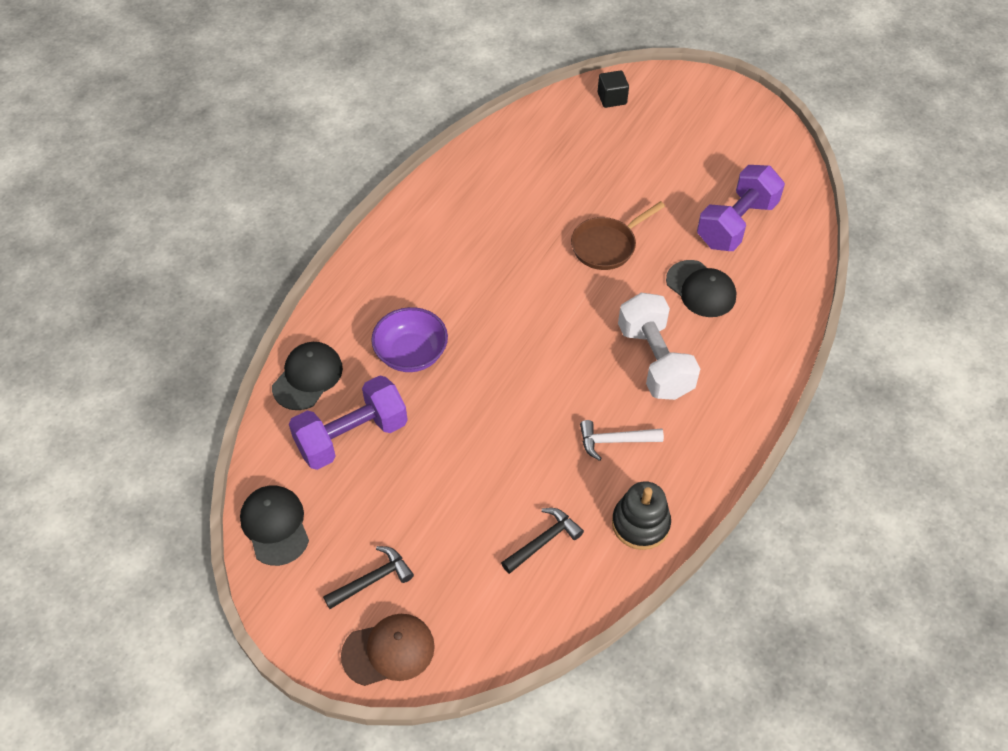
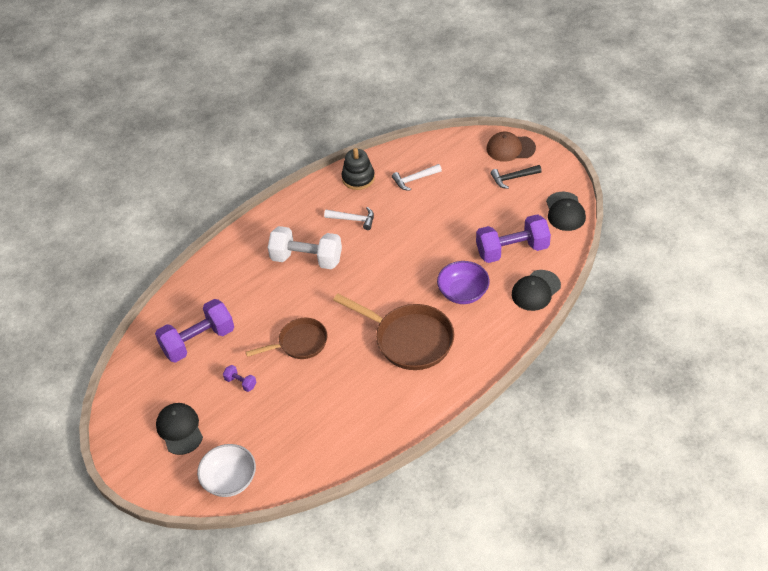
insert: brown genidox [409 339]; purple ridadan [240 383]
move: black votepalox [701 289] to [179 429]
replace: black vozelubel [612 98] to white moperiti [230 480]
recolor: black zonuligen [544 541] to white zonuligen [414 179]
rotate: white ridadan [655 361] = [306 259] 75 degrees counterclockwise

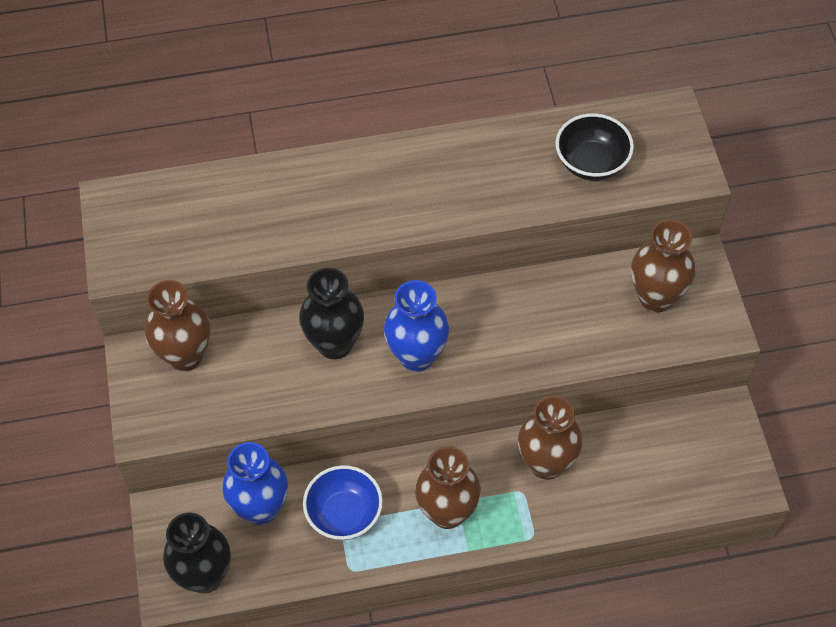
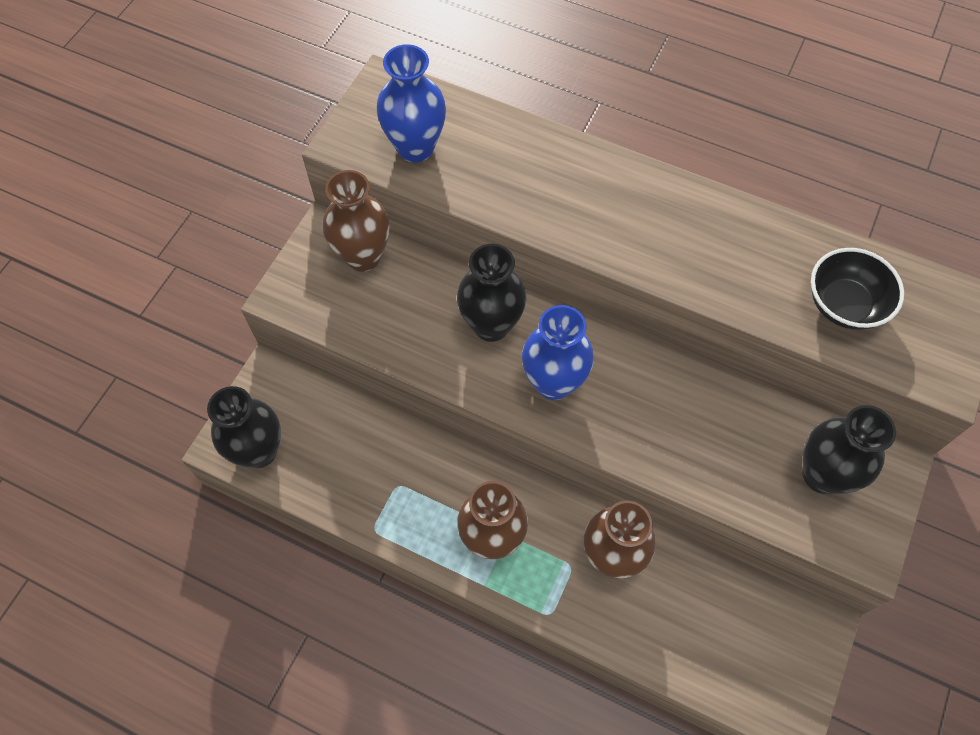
delete: blue moperiti [344 514]
move: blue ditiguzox [261 508] to [415 147]
recolor: brown ditiguzox [656 297] to black ditiguzox [822 475]

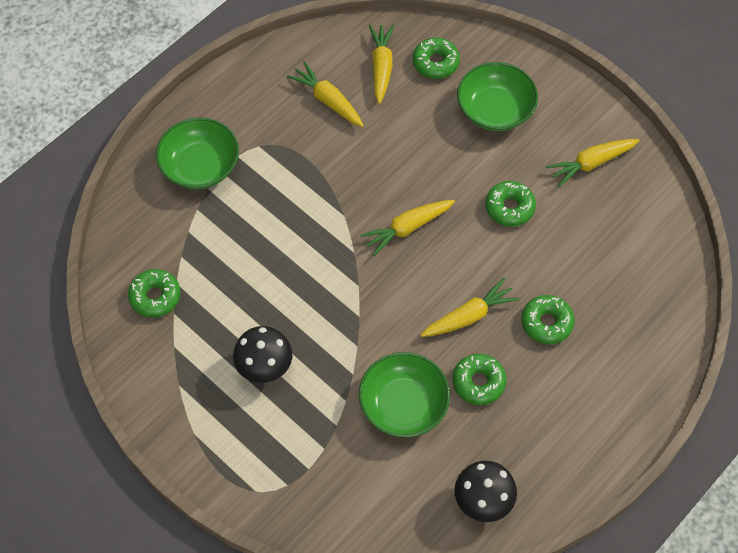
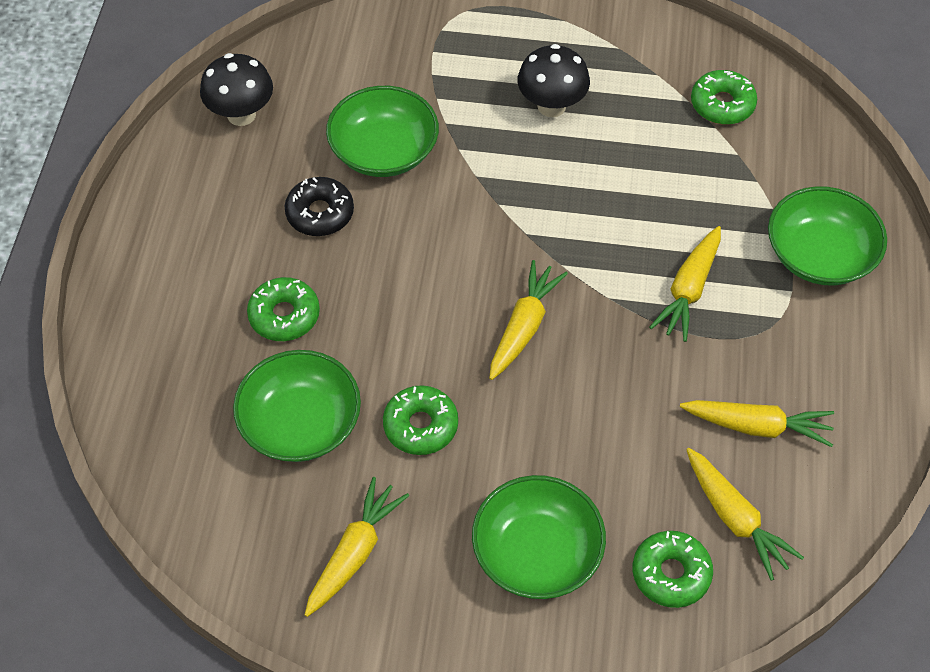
insert: green moperiti [300 423]
move: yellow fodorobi [469 316] to [688 290]
recolor: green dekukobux [478 382] to black dekukobux [320 213]

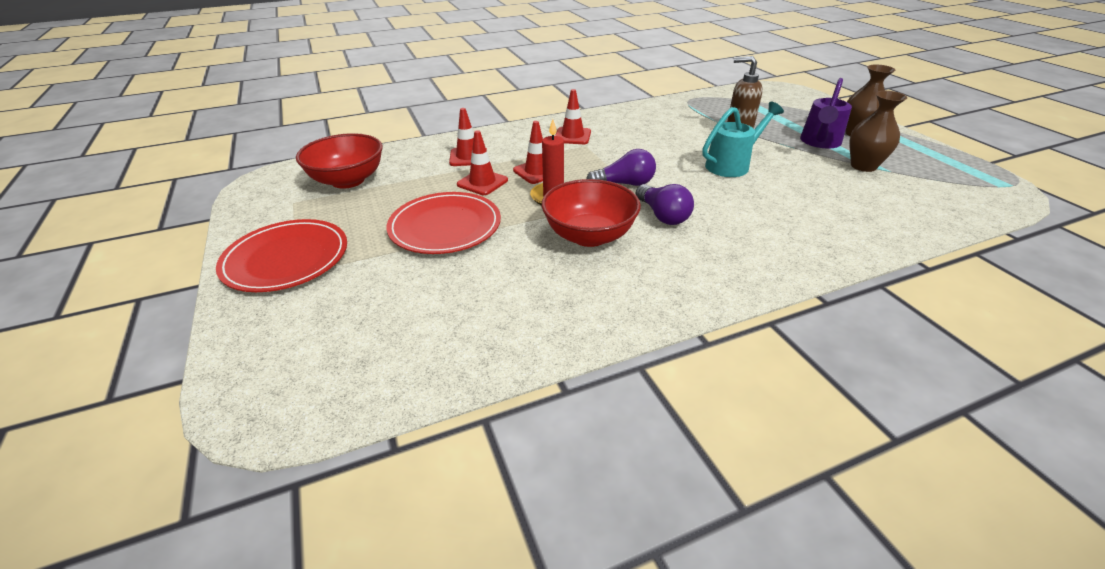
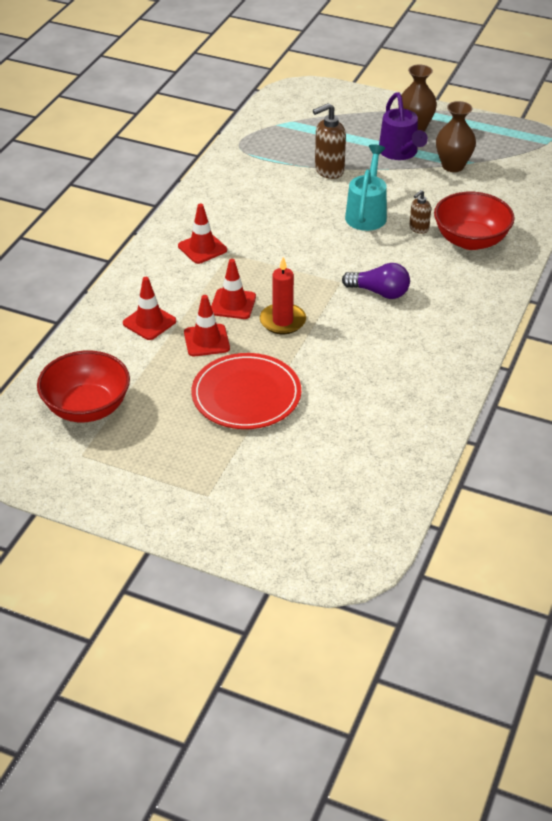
delete: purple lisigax [624 184]; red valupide [286 259]
insert: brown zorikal [418 228]
move: red moperiti [589 236] to [470 240]

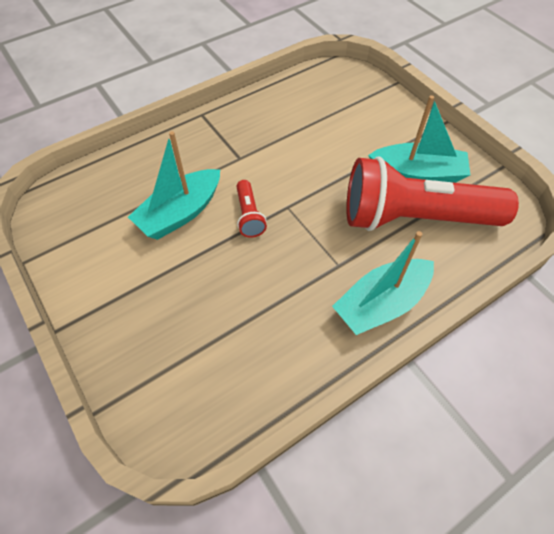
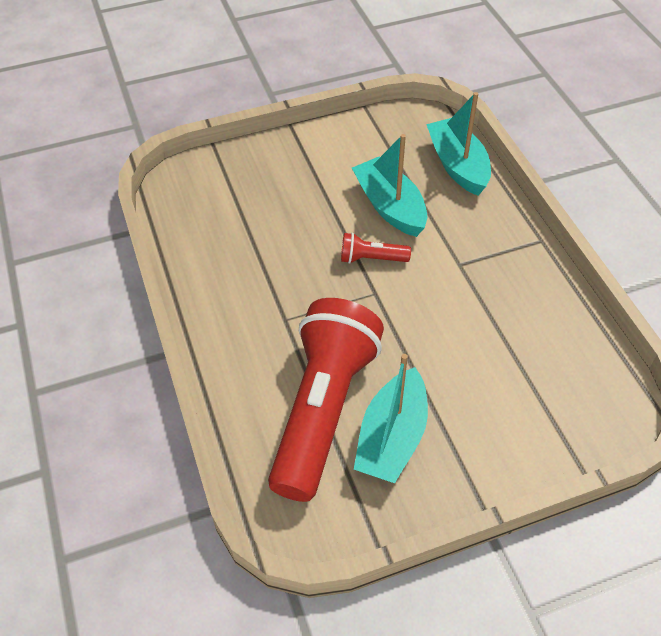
move: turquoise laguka [381 304] to [457 165]

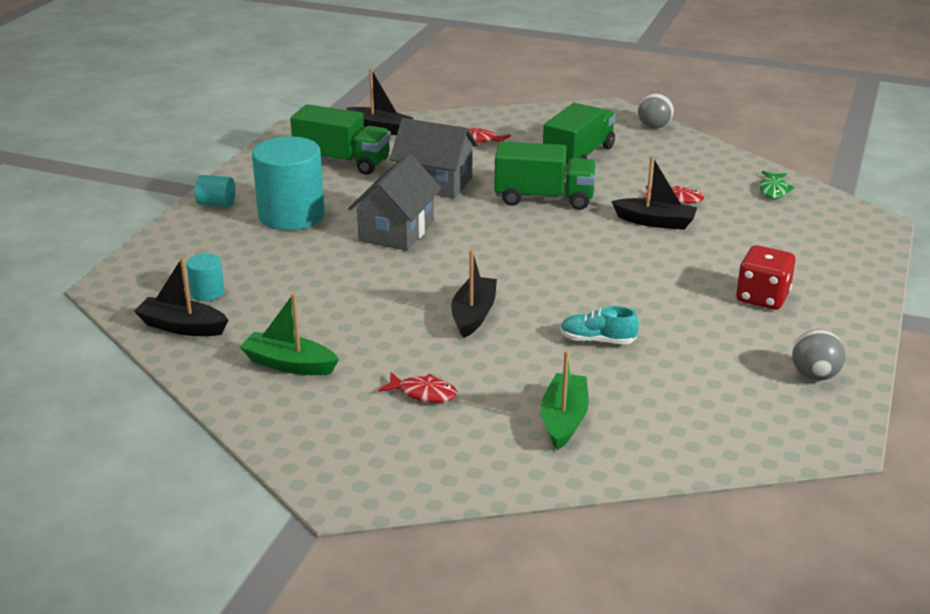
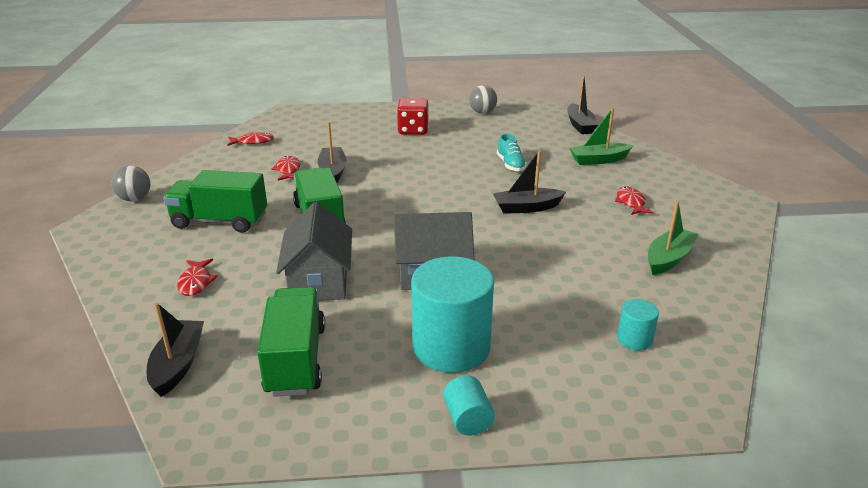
move: black laguka [182 327] to [580 125]
recolor: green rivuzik [773 190] to red rivuzik [253 142]
rotate: green laguka [289 364] = [668 259] 135 degrees counterclockwise

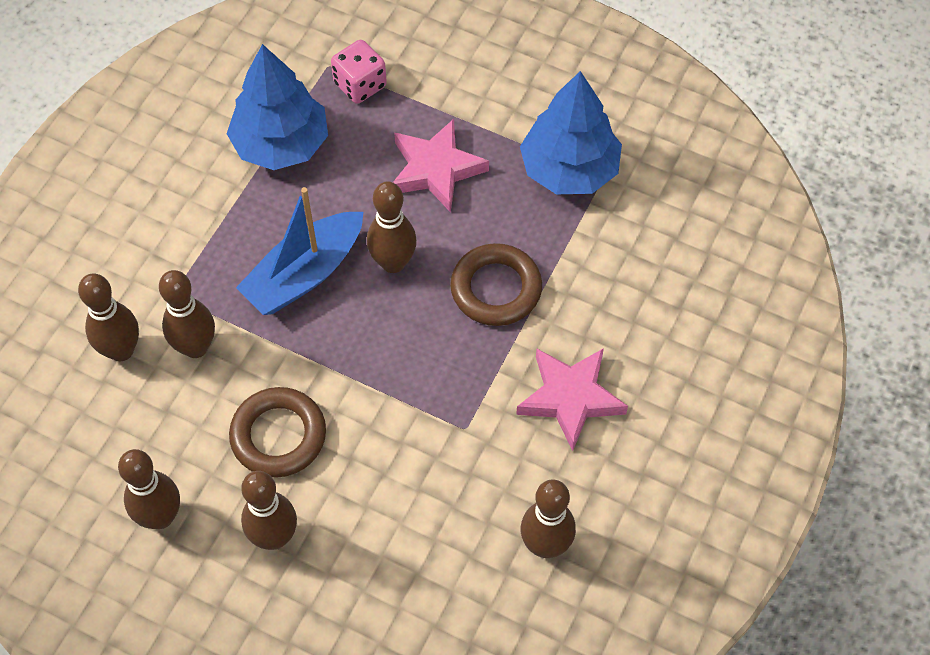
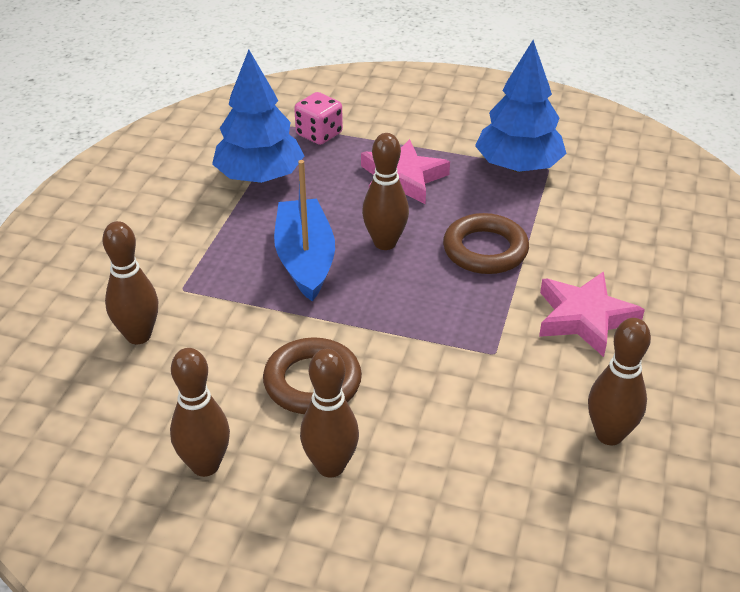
delete: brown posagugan [195 347]
rotate: blue laguka [305 274] = [305 260] 135 degrees clockwise

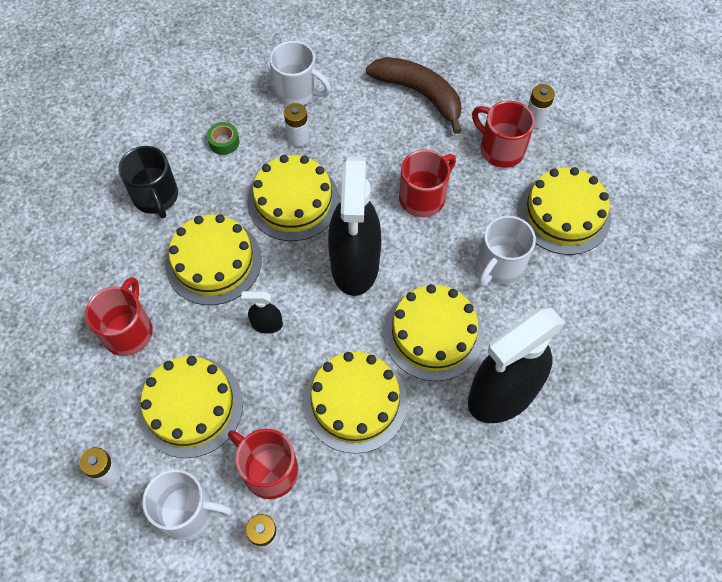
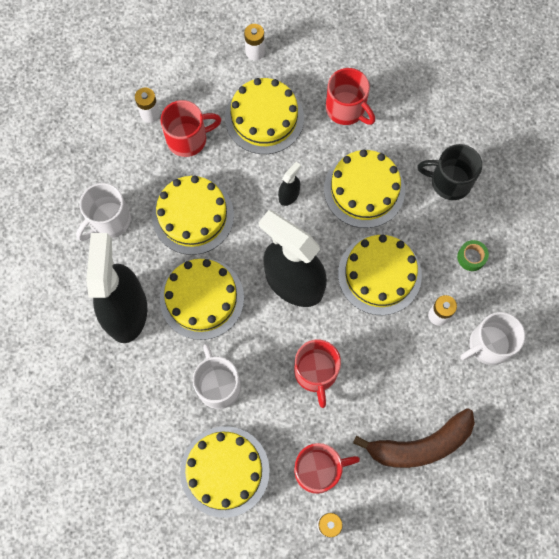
move: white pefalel [188 511] to [108 221]

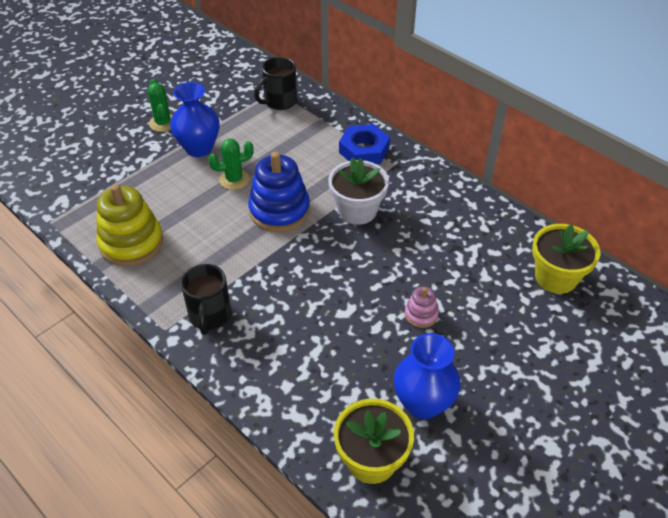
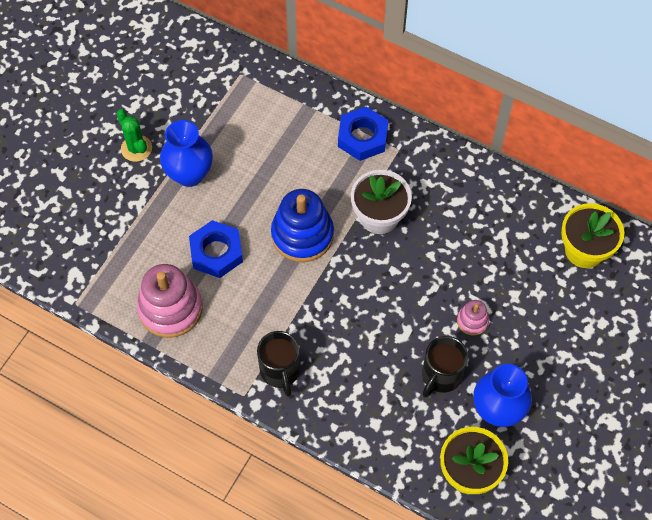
delete: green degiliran [234 179]
insert: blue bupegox [216 252]
move: black pefalel [279 102] to [441 376]
recolor: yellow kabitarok [131 243] to pink kabitarok [170 308]

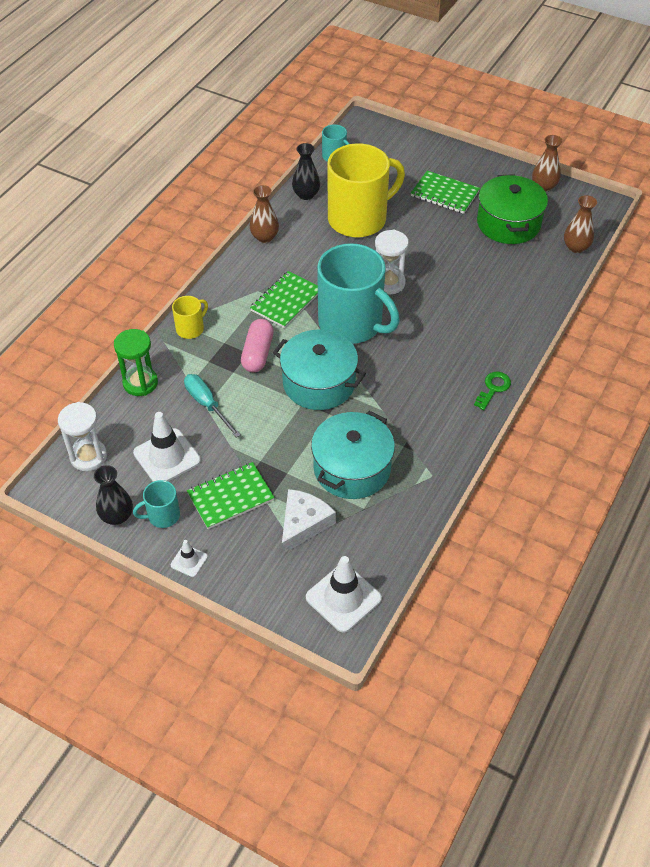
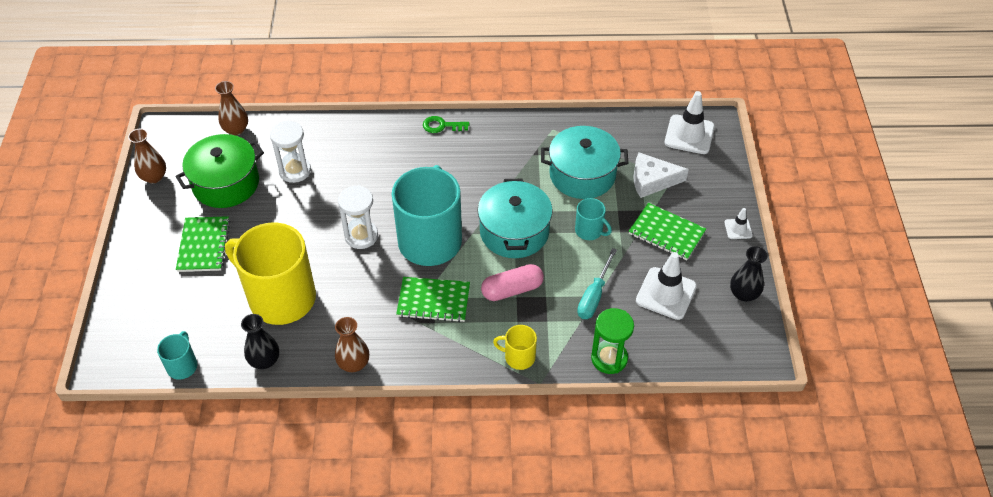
move: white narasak [88 456] to [295 171]; turquoise pefalel [162 515] to [589 231]

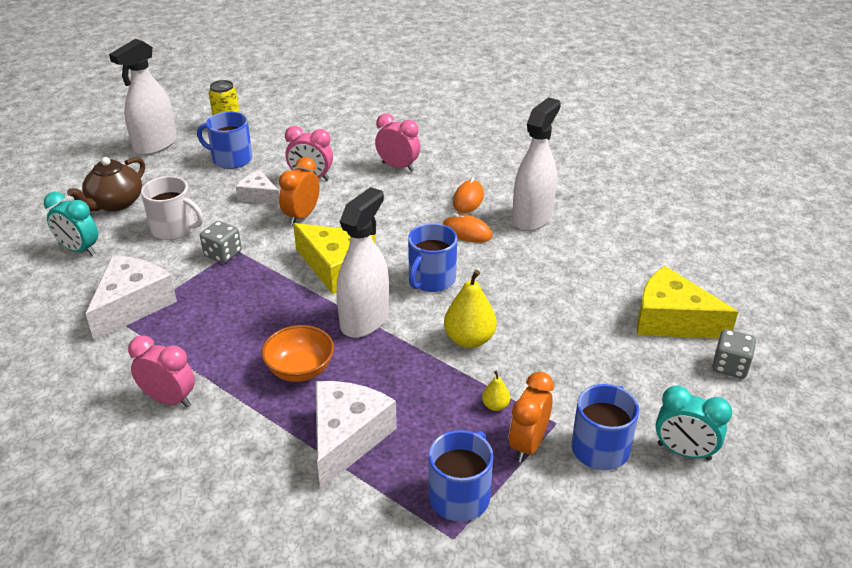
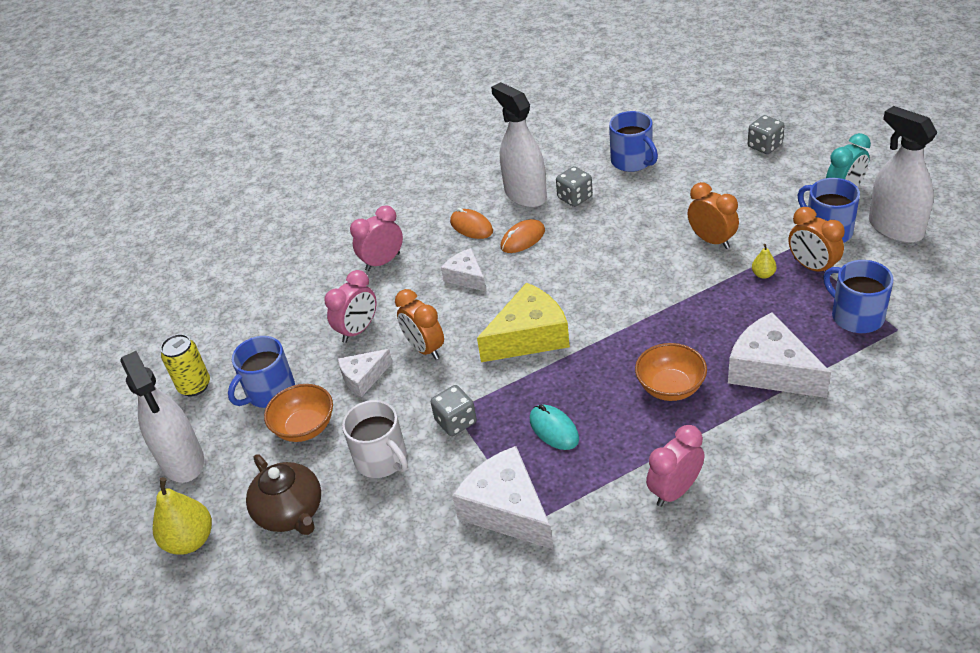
delete: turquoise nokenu [79 250]; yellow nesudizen [671 320]
insert: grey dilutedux [575 198]; orange nokenu [712 240]; white nesudizen [466 277]; orange moperiti [305 427]; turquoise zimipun [554 429]
move: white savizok [364 320] to [895 228]; blue pefalel [431 279] to [632 161]; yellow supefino [469 339] to [190 540]
rotate: white pefalel [174 229] = [382 459] 90 degrees clockwise

